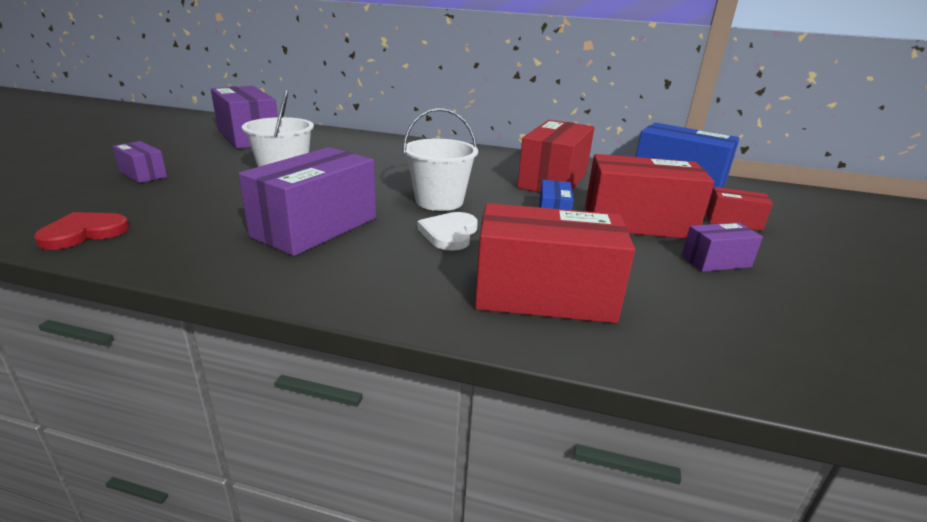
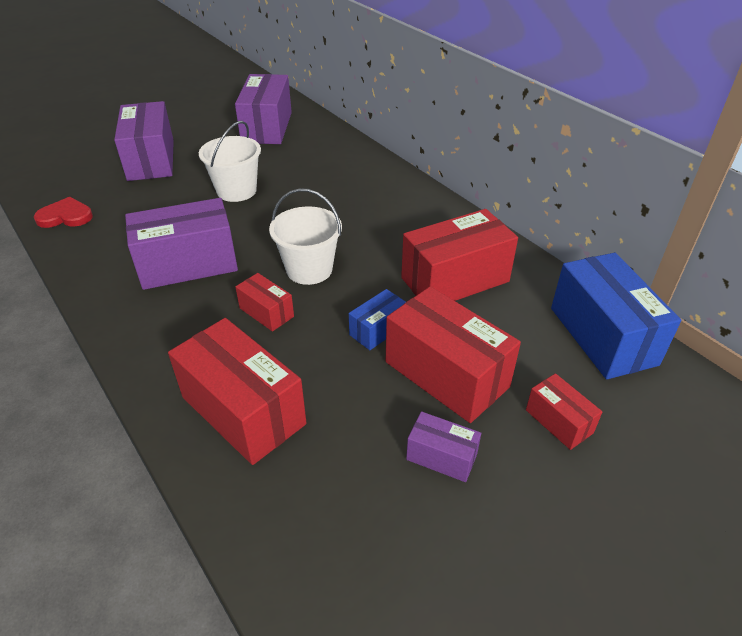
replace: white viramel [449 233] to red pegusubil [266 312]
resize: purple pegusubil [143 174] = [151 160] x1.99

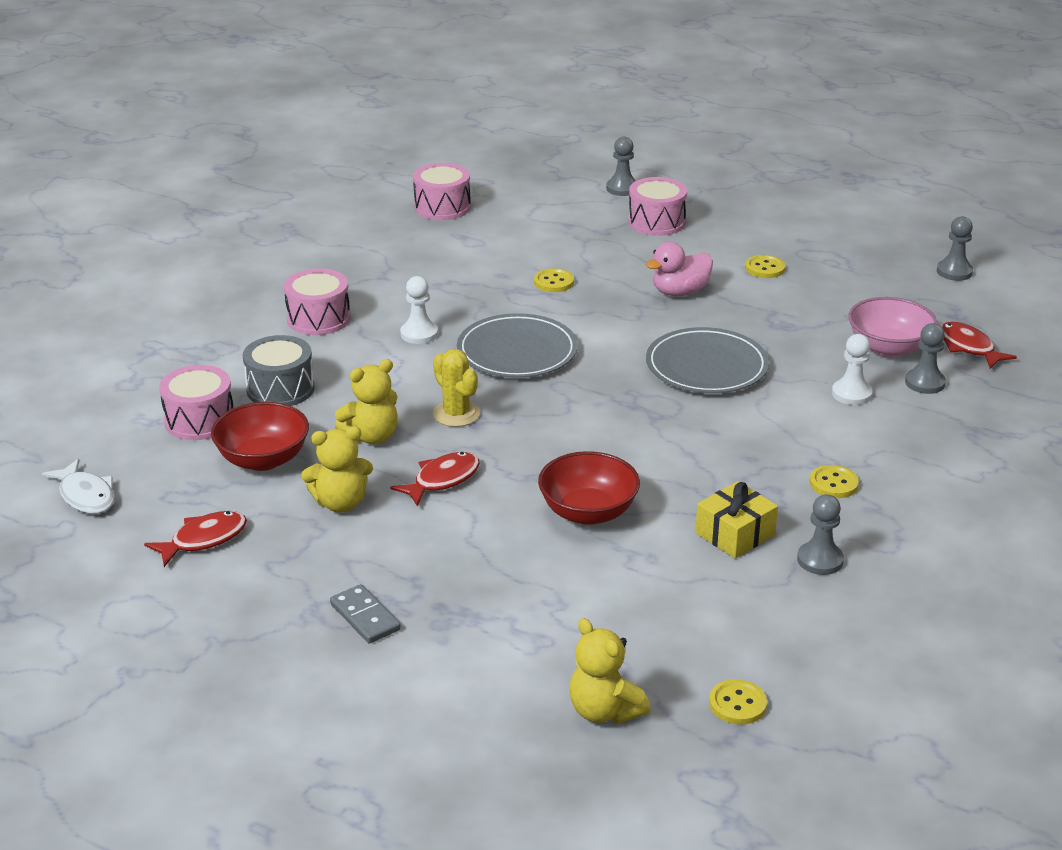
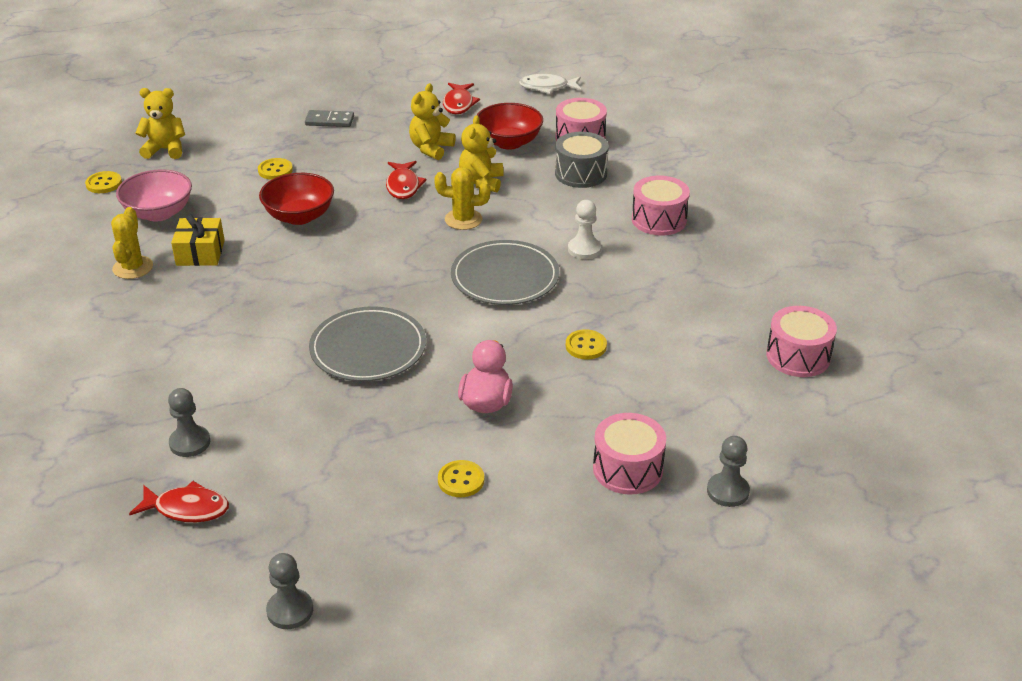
delete: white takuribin [851 394]
move: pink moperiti [888 348] to [159 213]; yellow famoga [833 483] to [275 170]
replace: grey takuribin [820 560] to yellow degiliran [133 267]

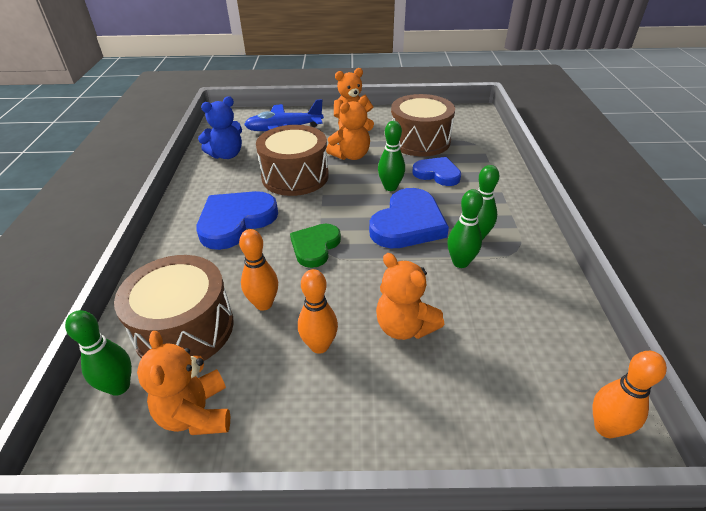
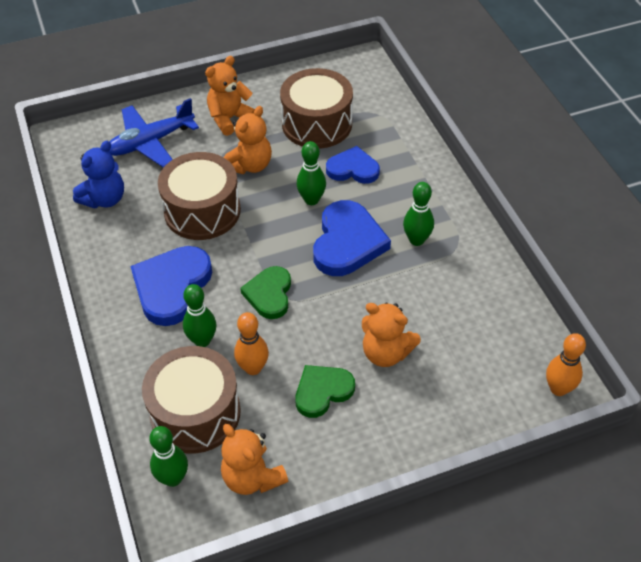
move: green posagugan [460 262] to [202 340]
replace: orange posagugan [319 346] to green viramel [322 391]

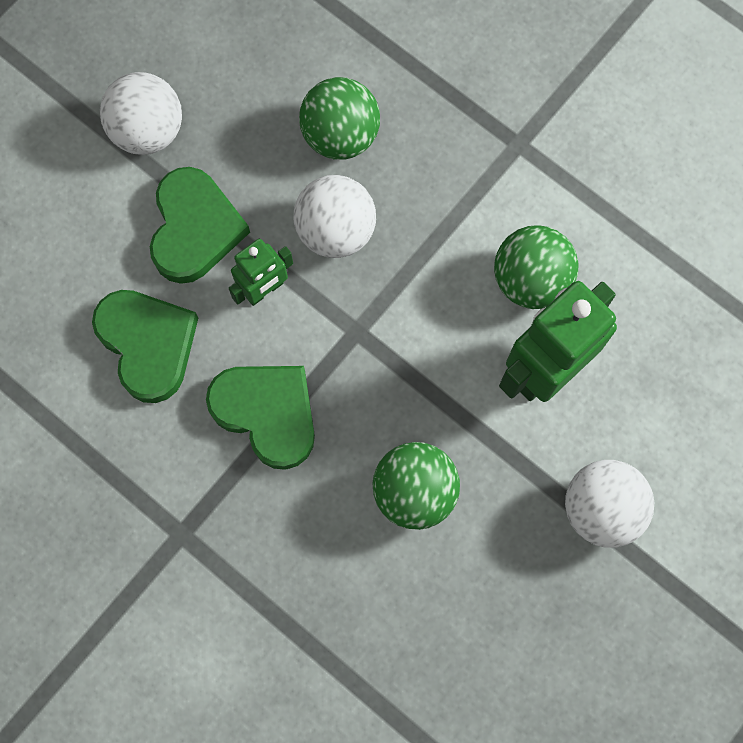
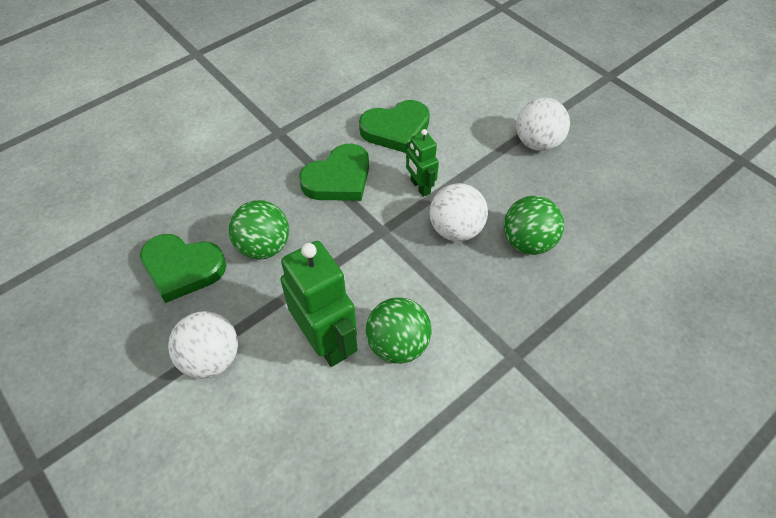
move: green viramel [195 229] to [182 268]

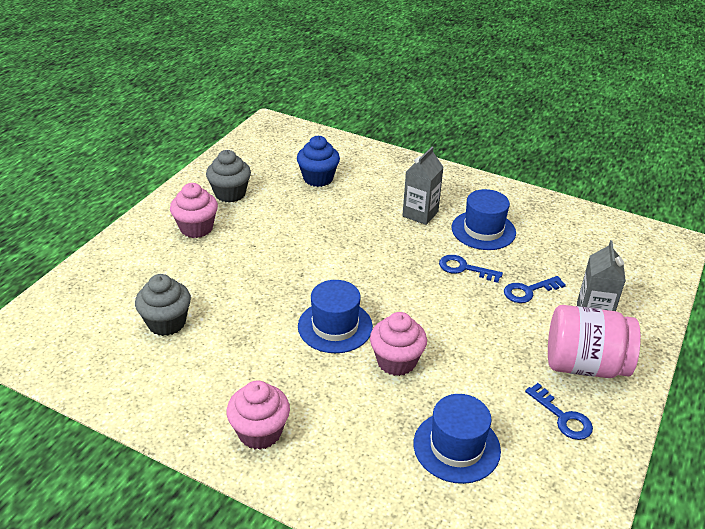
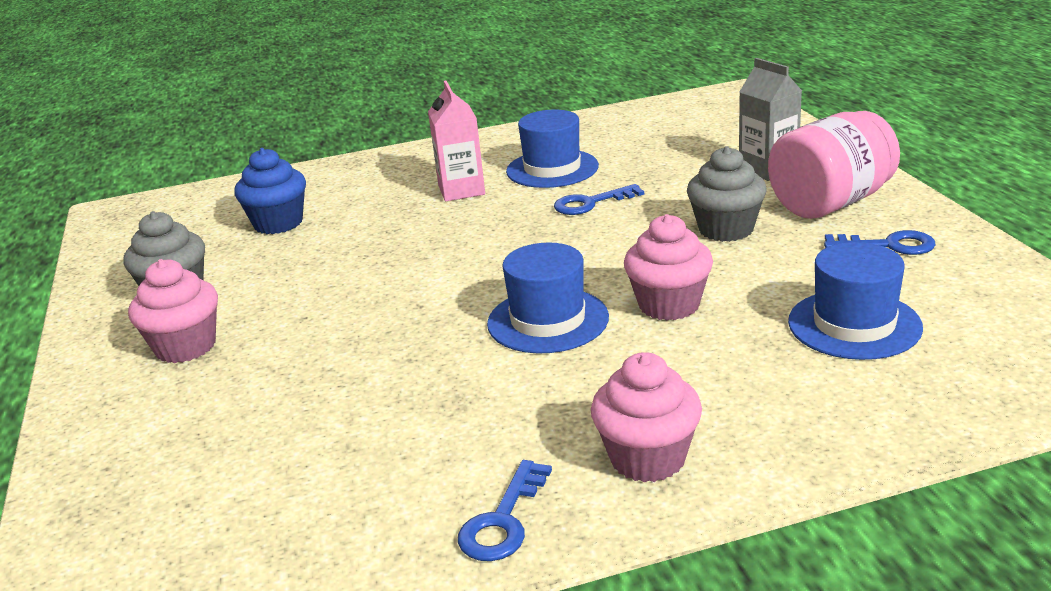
move: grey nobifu [166 323] to [726 229]; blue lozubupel [528 291] to [503 521]
recolor: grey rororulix [420 214] to pink rororulix [461 190]

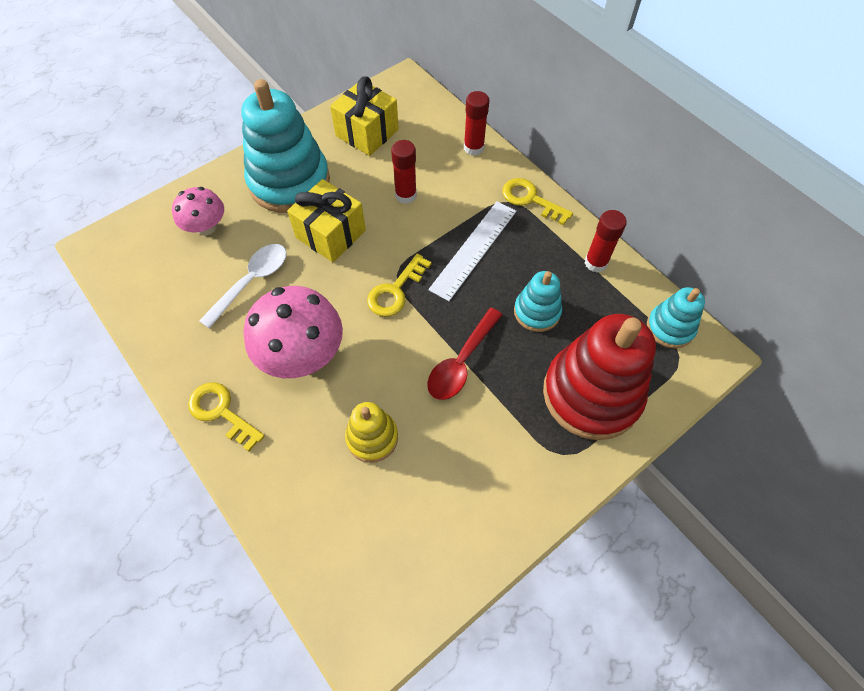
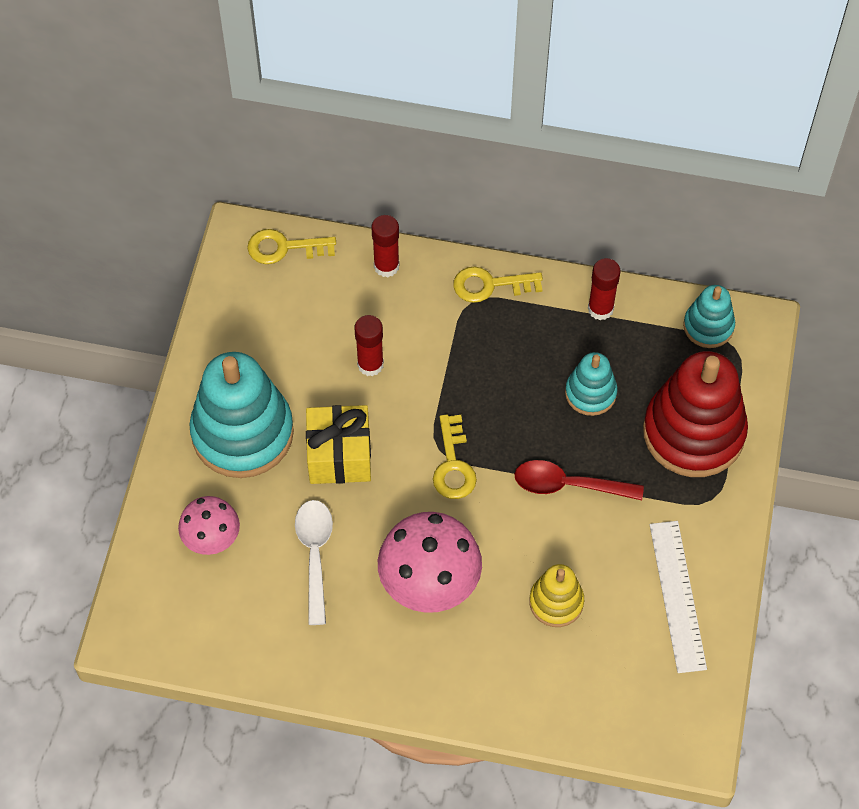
delete: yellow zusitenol [367 133]
move: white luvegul [473 249] to [677 596]; yellow lozubupel [221 412] to [284 248]
rotate: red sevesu [461 362] = [568 485] 105 degrees clockwise

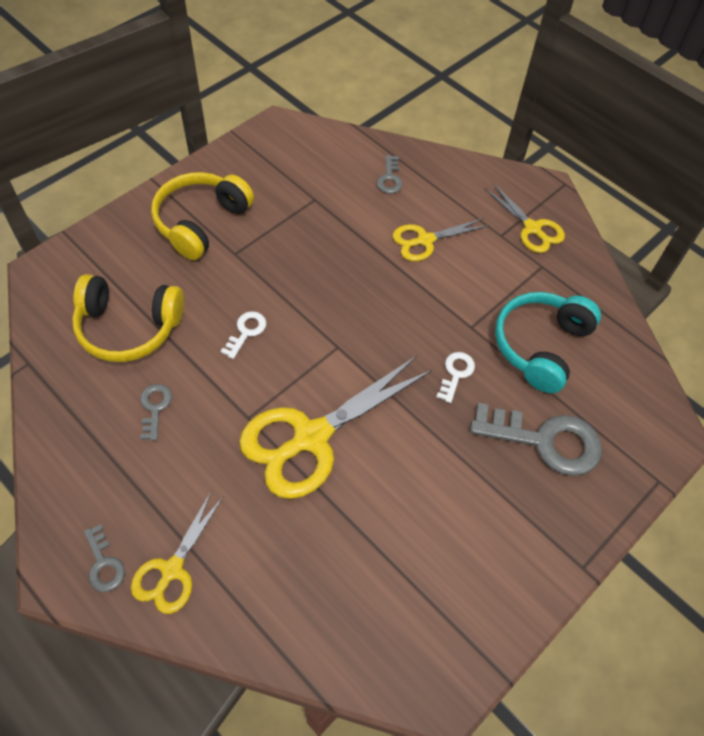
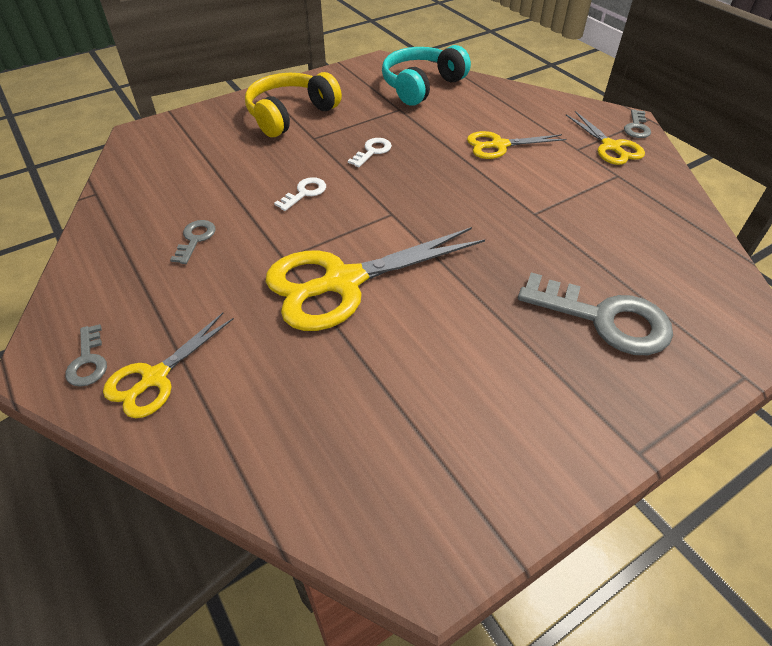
delete: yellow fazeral [128 327]
move: grey lozubupel [390 178] to [636 127]; turquoise fazeral [540 346] to [421 86]; white lozubupel [455 374] to [372 151]

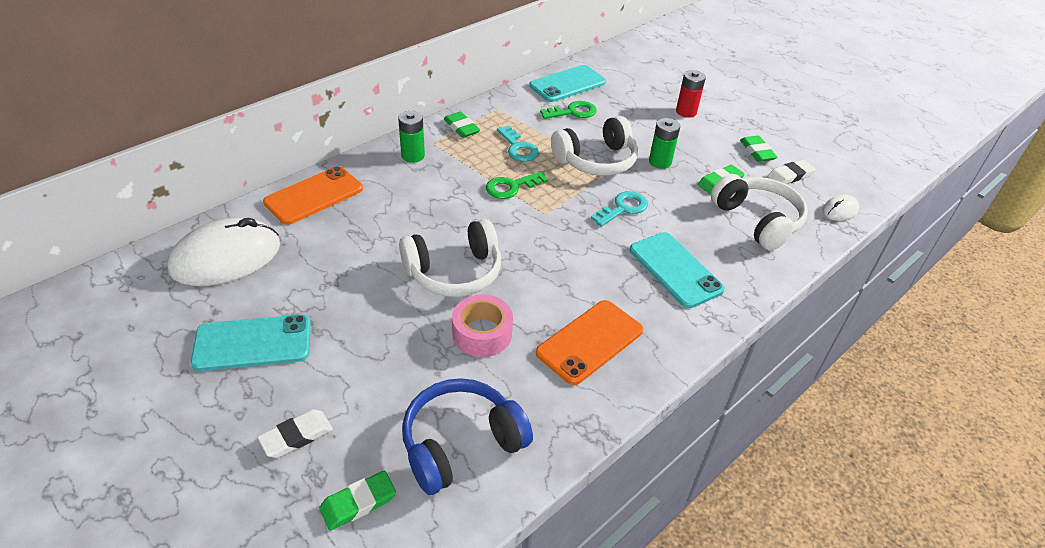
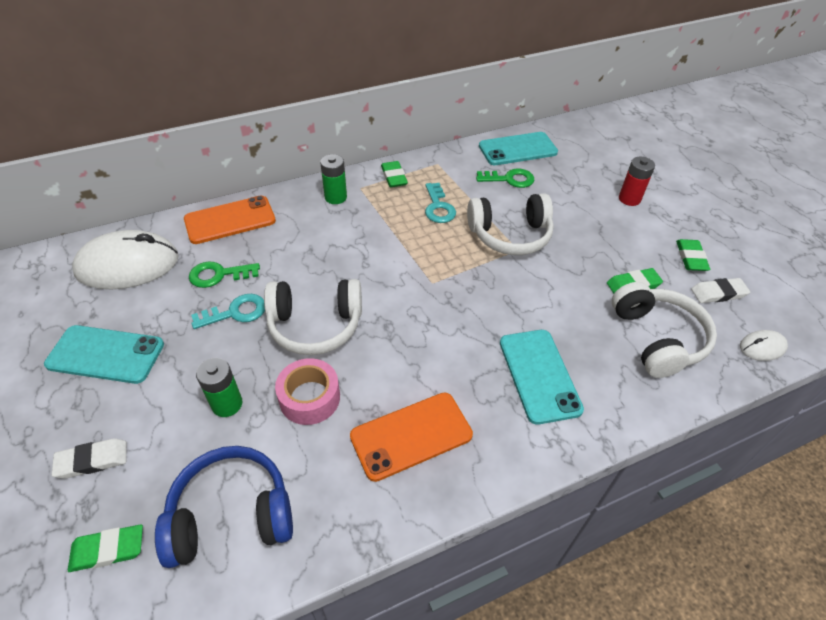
move: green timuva [660 162] to [227 404]; green lozubupel [511 187] to [219 275]; turquoise lozubupel [623 208] to [235 312]

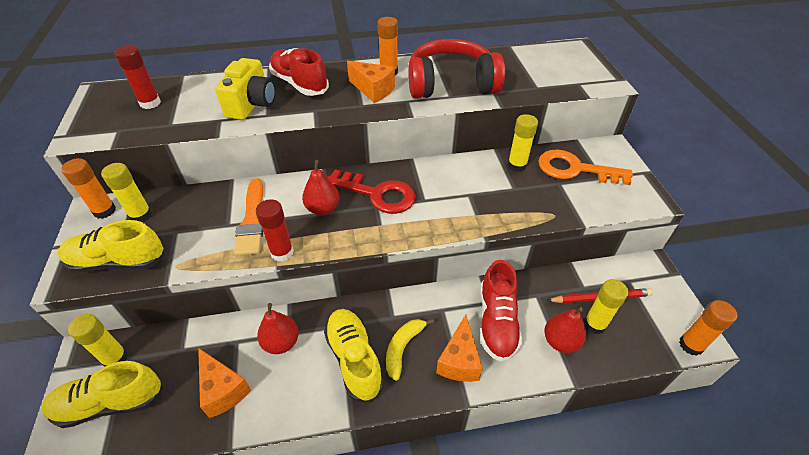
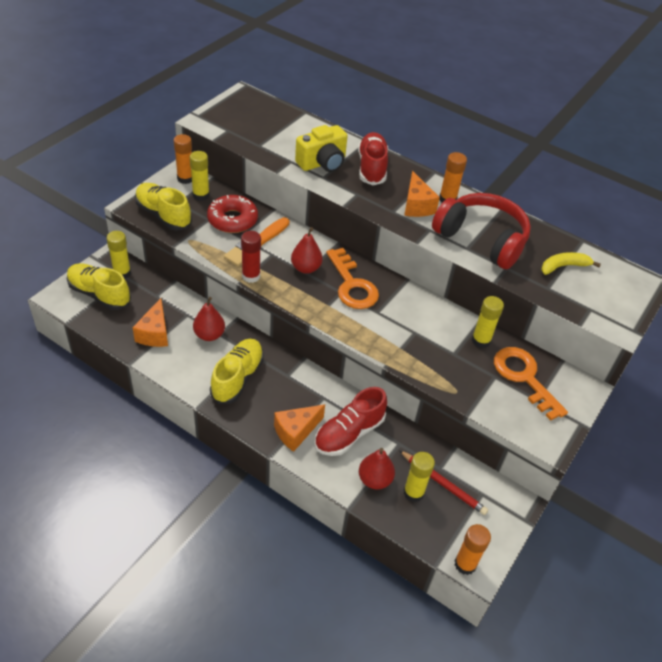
delete: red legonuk [150 103]
insert: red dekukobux [232 220]
move: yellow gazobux [403 348] to [564 266]
recolor: red lozubupel [377 194] to orange lozubupel [352 285]

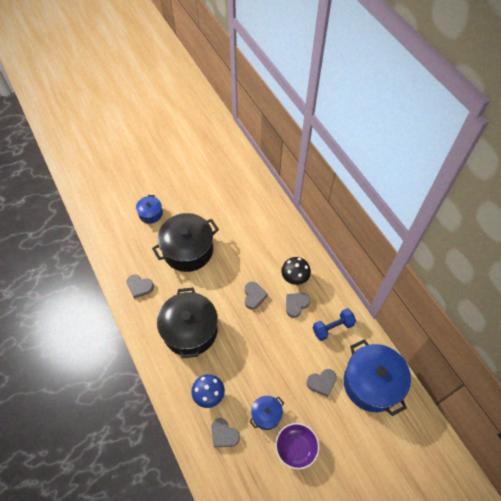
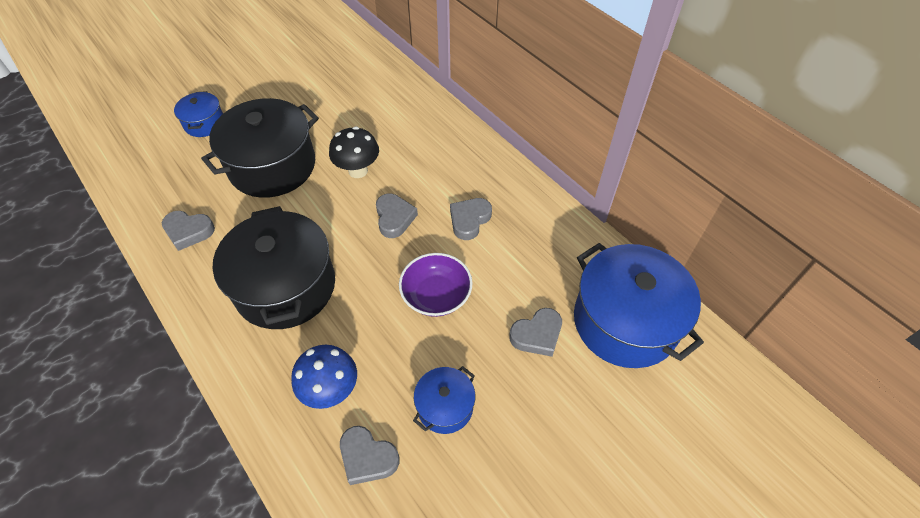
delete: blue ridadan [332 328]
move: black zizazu [294 278] to [358 171]; purple moperiti [296 447] to [436 295]

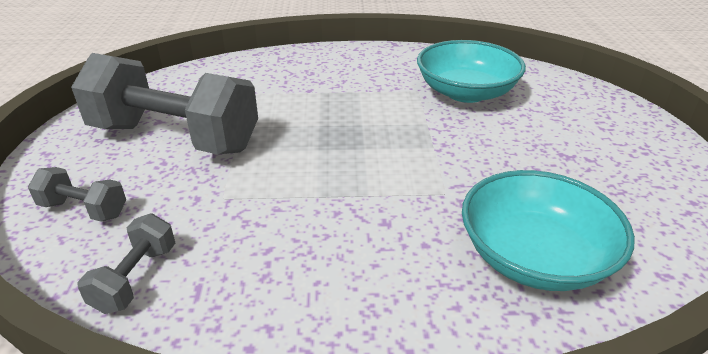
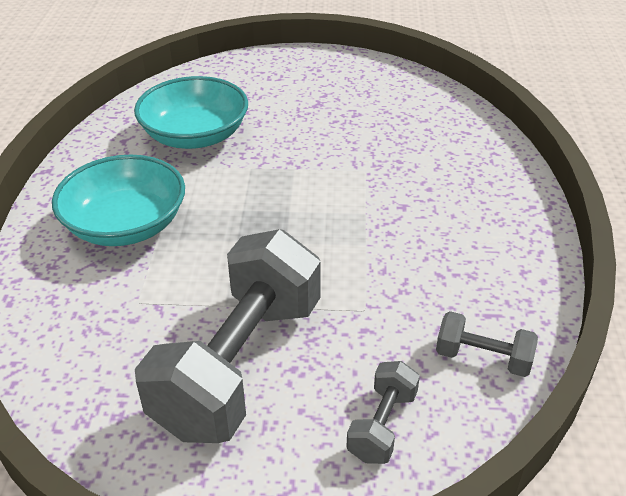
move: turquoise moperiti [534 257] to [126 225]

